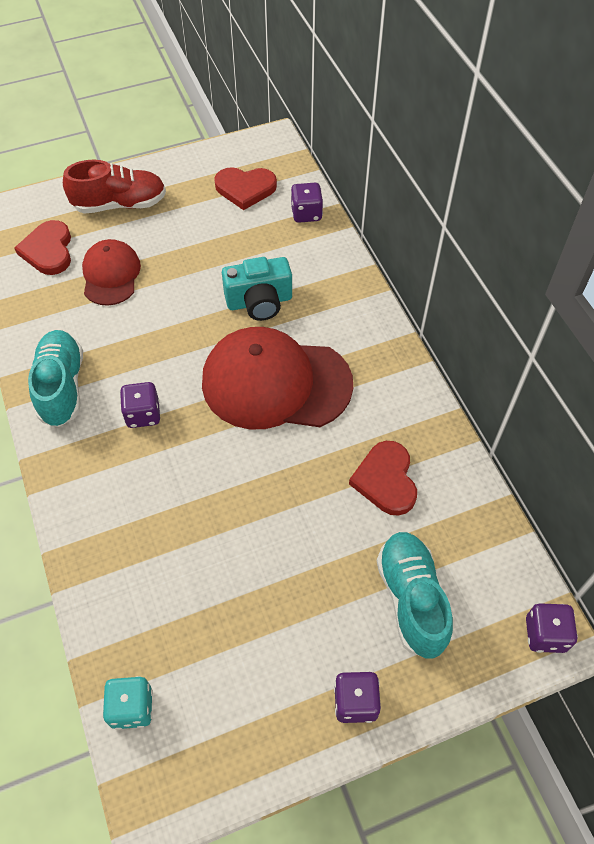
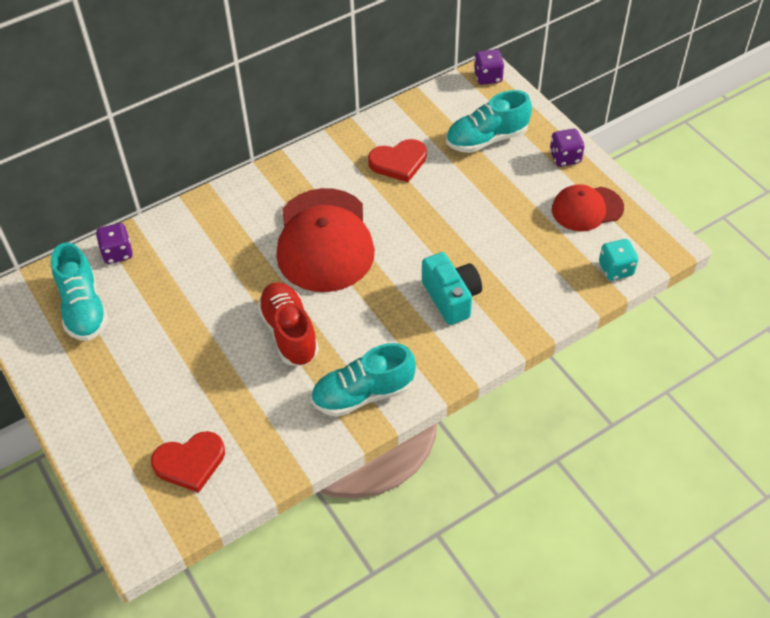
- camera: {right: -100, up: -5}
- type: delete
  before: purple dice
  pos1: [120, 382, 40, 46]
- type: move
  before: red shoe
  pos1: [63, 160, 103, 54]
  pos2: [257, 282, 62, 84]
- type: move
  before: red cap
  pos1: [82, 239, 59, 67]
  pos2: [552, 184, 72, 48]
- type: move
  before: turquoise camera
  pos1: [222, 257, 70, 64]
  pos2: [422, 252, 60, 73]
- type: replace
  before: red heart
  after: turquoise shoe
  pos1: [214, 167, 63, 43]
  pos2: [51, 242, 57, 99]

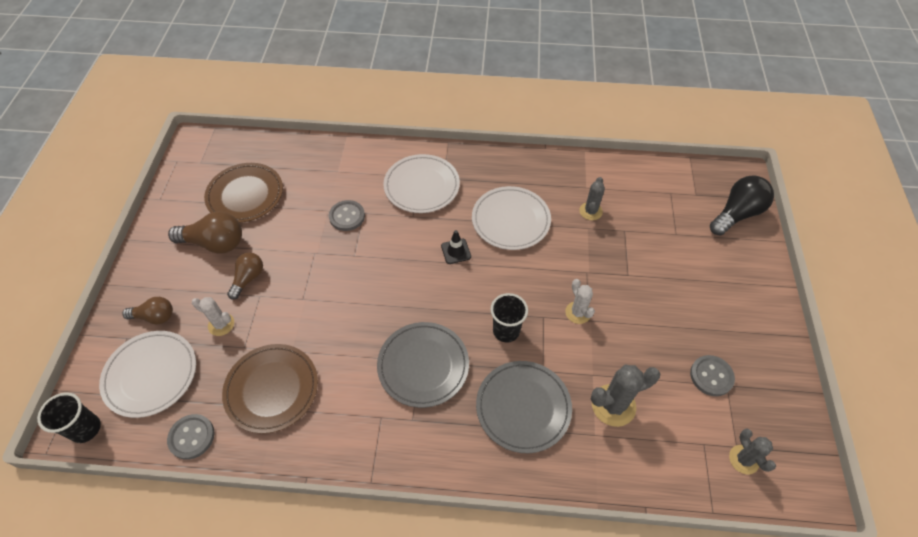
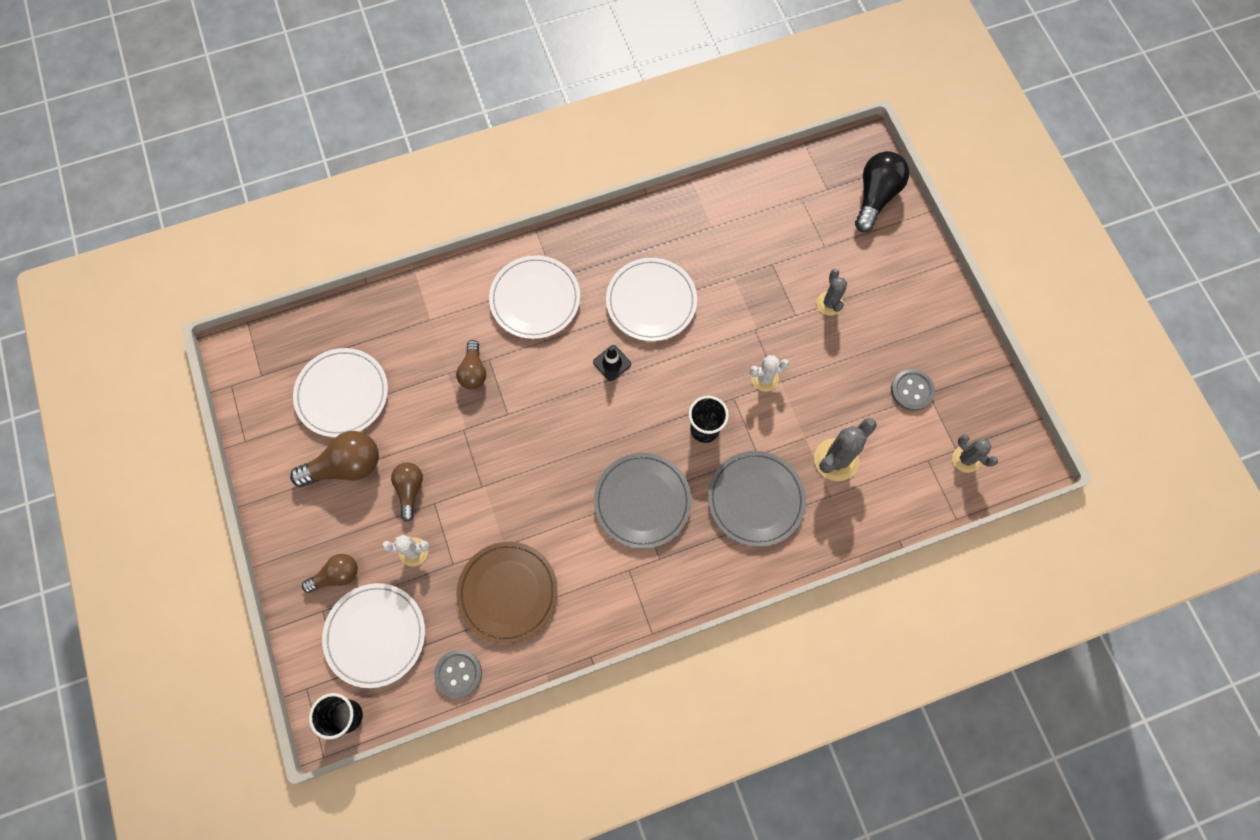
- camera: {right: -25, up: 15}
- type: move
  before: grey cactus
  pos1: [579, 177, 26, 43]
  pos2: [817, 269, 30, 47]
- type: replace
  before: grey button
  after: brown light bulb
  pos1: [329, 200, 36, 31]
  pos2: [456, 340, 30, 50]
- type: recolor
  before: brown plate
  after: white plate
  pos1: [204, 163, 79, 60]
  pos2: [293, 348, 95, 89]
- type: rotate
  before: white cactus
  pos1: [565, 279, 30, 45]
  pos2: [750, 355, 39, 37]
  turn: -60

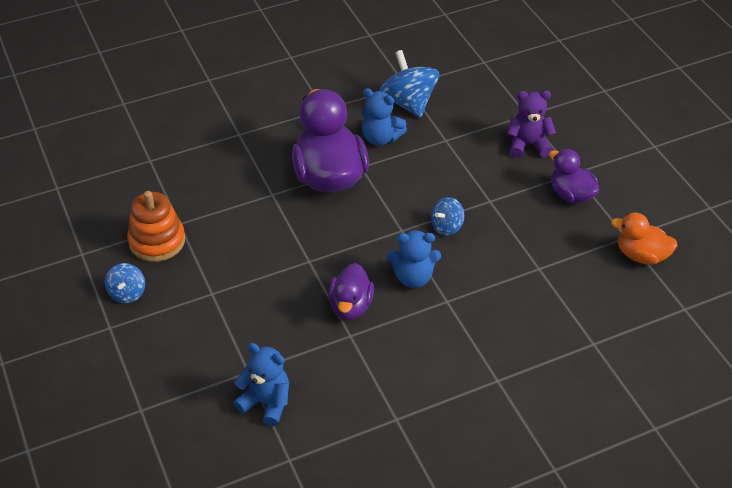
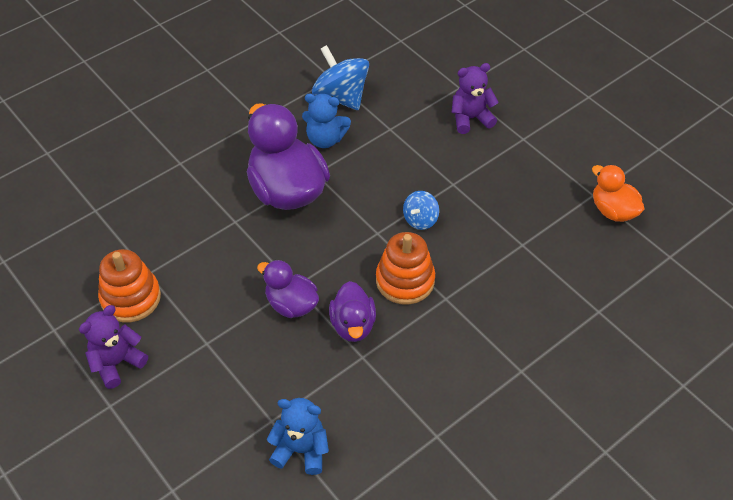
- camera: {right: -15, up: 5}
- type: move
  before: purple duck
  pos1: [549, 149, 50, 55]
  pos2: [257, 260, 62, 58]
- type: replace
  before: blue spinning top
  after: purple teddy bear
  pos1: [105, 263, 40, 40]
  pos2: [79, 305, 69, 84]
- type: replace
  before: blue teddy bear
  after: orange stacking toy
  pos1: [387, 230, 54, 58]
  pos2: [376, 232, 59, 73]
- type: rotate
  before: orange duck
  pos1: [611, 213, 67, 52]
  pos2: [592, 165, 52, 57]
  turn: 45

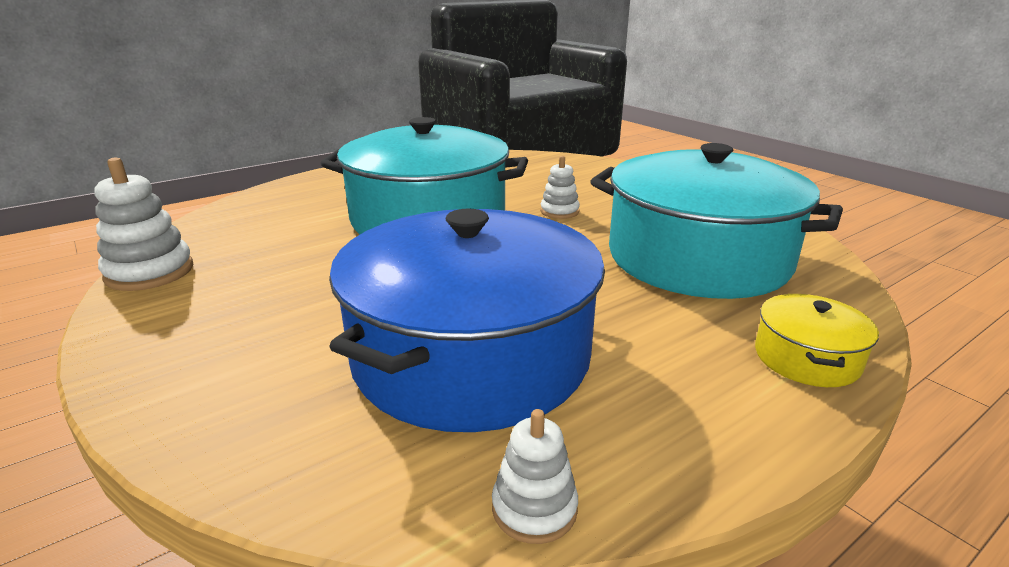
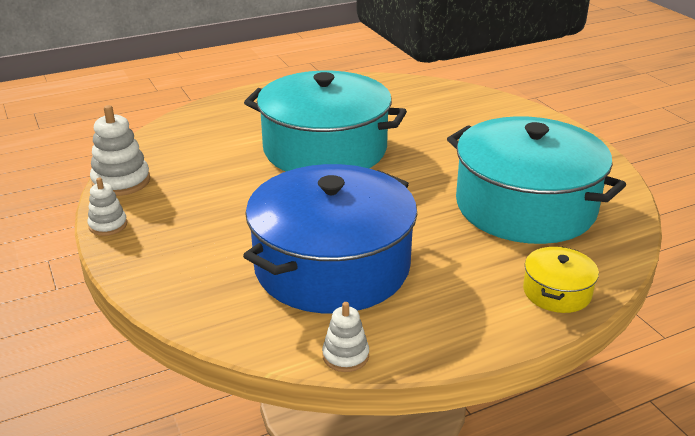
- camera: {right: 10, up: 5}
- type: move
  before: white stacking toy
  pos1: [540, 156, 40, 63]
  pos2: [87, 178, 40, 58]

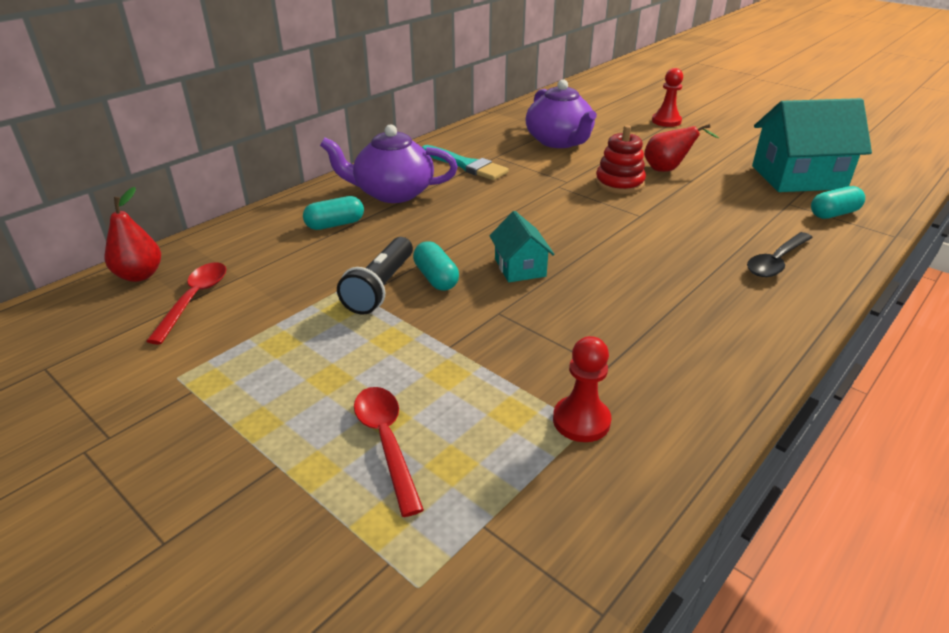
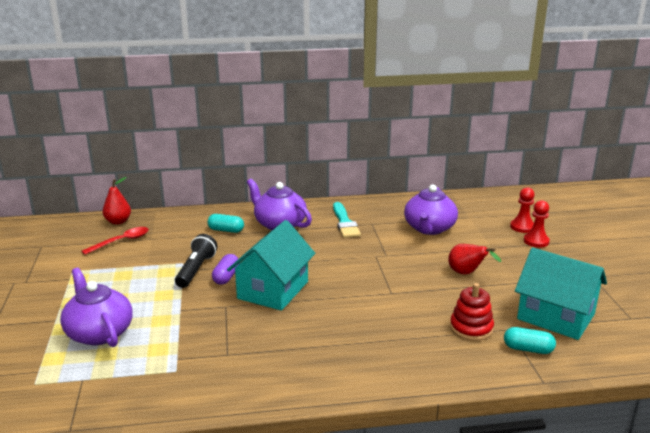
- camera: {right: 40, up: -10}
- type: delete
  before: black spoon
  pos1: [747, 232, 66, 45]
- type: move
  before: red pawn
  pos1: [553, 336, 58, 106]
  pos2: [510, 187, 25, 46]
- type: move
  before: red stacking toy
  pos1: [595, 125, 51, 69]
  pos2: [450, 283, 44, 58]
- type: replace
  before: red spoon
  after: purple teapot
  pos1: [354, 387, 70, 130]
  pos2: [60, 268, 73, 79]
- type: recolor
  before: turquoise capsule
  after: purple capsule
  pos1: [413, 241, 46, 50]
  pos2: [212, 254, 28, 31]
- type: rotate
  before: black flashlight
  pos1: [337, 237, 76, 78]
  pos2: [175, 234, 42, 54]
  turn: 135
- type: resize
  before: turquoise house
  pos1: [489, 211, 66, 71]
  pos2: [227, 220, 88, 91]
  scale: 1.93

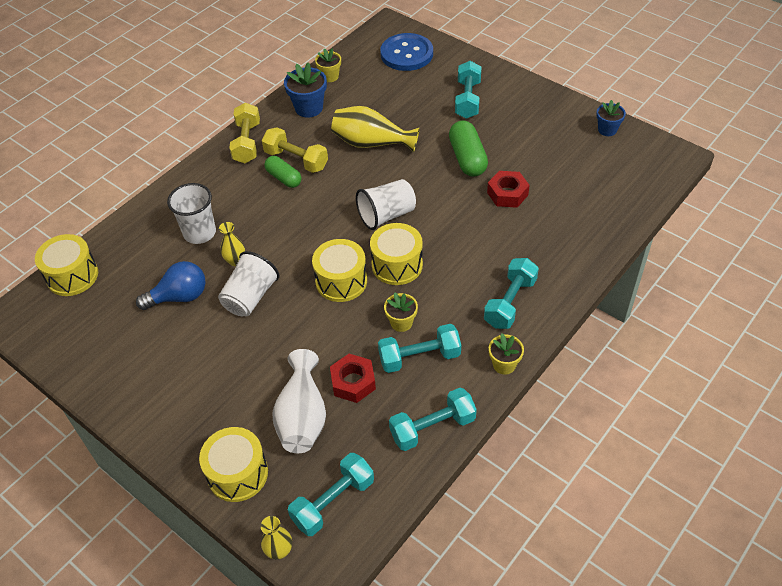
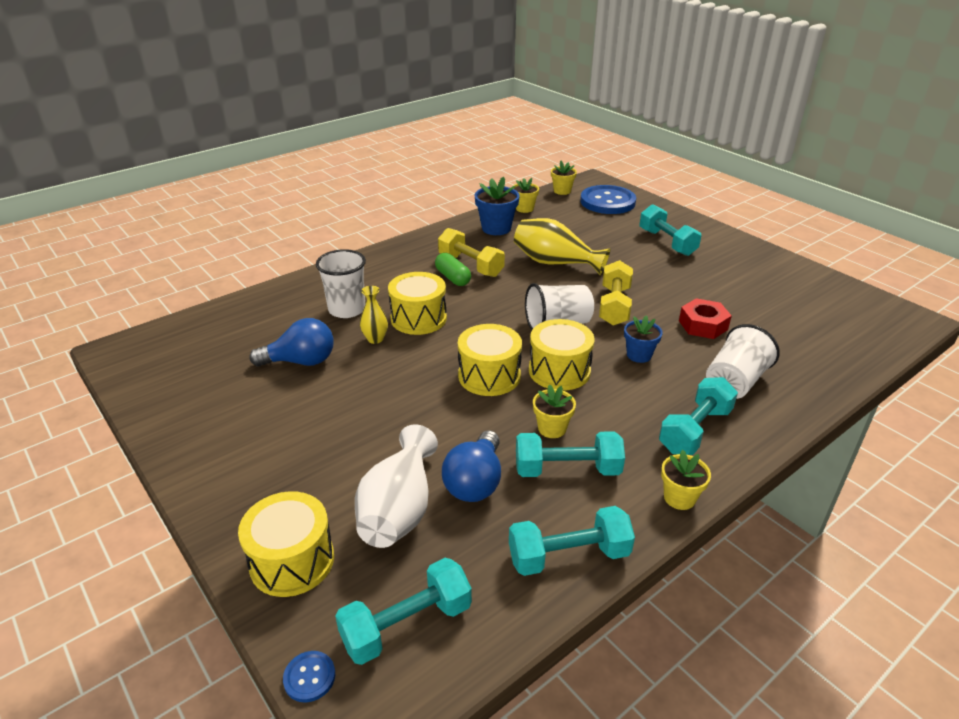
- camera: {right: 10, up: -15}
- type: delete
  before: green capsule
  pos1: [449, 121, 39, 56]
- type: insert
  after: yellow flower pot
  pos2: [551, 161, 26, 34]
- type: move
  before: yellow drum
  pos1: [35, 234, 63, 62]
  pos2: [388, 272, 59, 63]
- type: move
  before: white cup
  pos1: [218, 251, 61, 66]
  pos2: [706, 324, 74, 75]
- type: move
  before: yellow dumbbell
  pos1: [229, 103, 31, 61]
  pos2: [599, 260, 34, 66]
- type: move
  before: blue flower pot
  pos1: [596, 100, 30, 36]
  pos2: [624, 316, 39, 47]
- type: replace
  before: yellow vase
  after: blue button
  pos1: [261, 516, 31, 44]
  pos2: [283, 651, 52, 51]
- type: replace
  before: red nut
  after: blue light bulb
  pos1: [330, 354, 46, 49]
  pos2: [442, 430, 59, 72]
- type: rotate
  before: turquoise dumbbell
  pos1: [455, 61, 27, 58]
  pos2: [640, 204, 61, 52]
  turn: -45

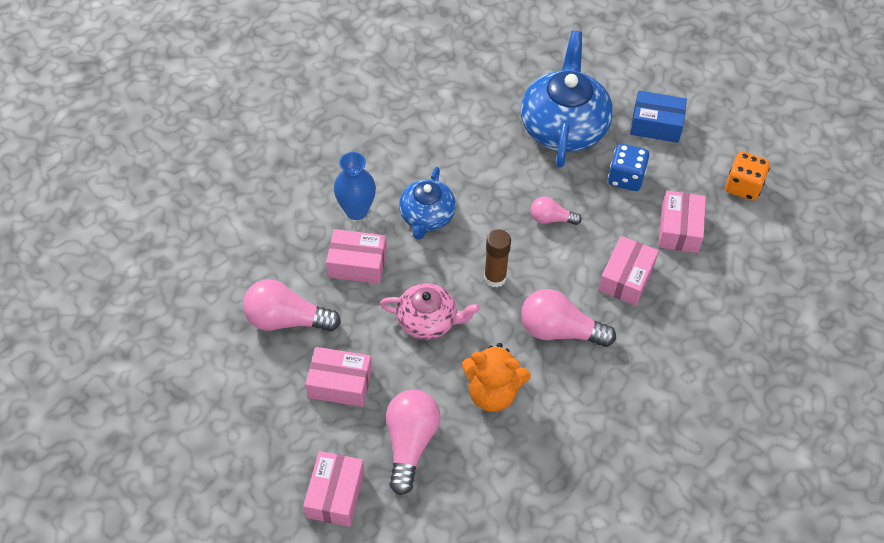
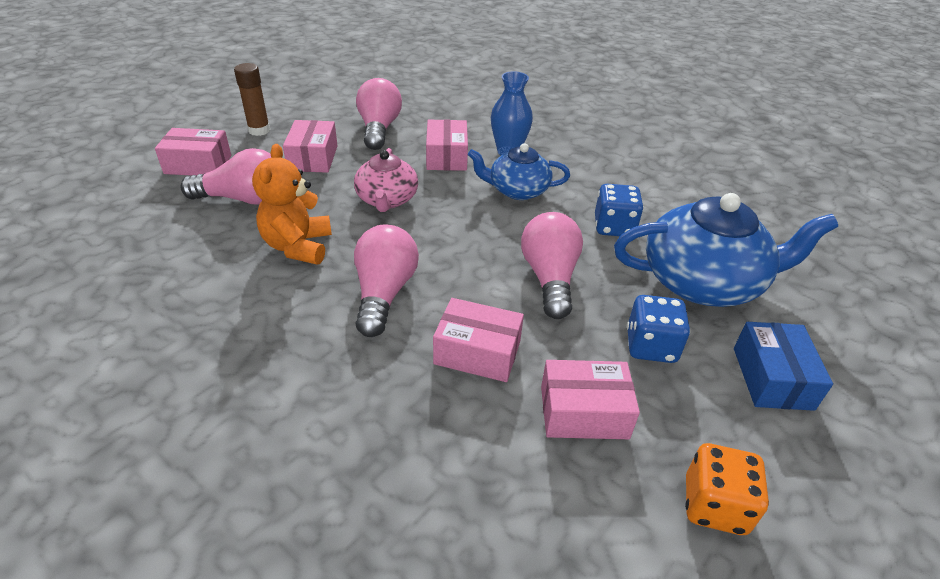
- camera: {right: 80, up: -15}
- type: insert
  after: blue dice
  pos2: [595, 184, 49, 52]
- type: move
  before: brown glue stick
  pos1: [484, 229, 27, 58]
  pos2: [234, 63, 36, 73]
- type: resize
  before: pink light bulb
  pos1: [530, 196, 52, 29]
  pos2: [521, 212, 62, 107]
  scale: 1.75

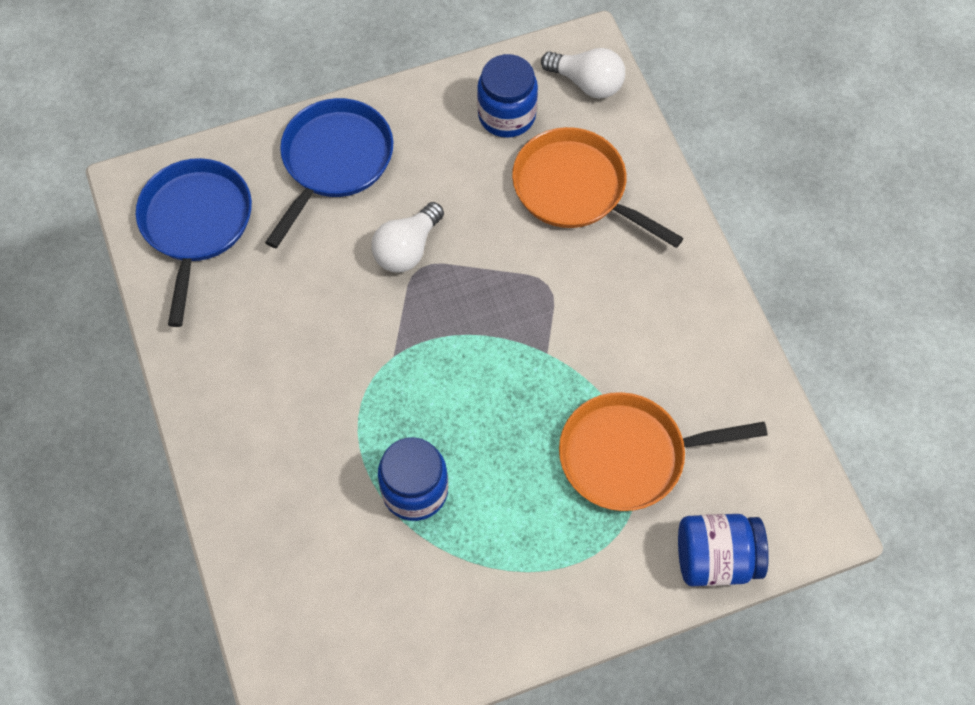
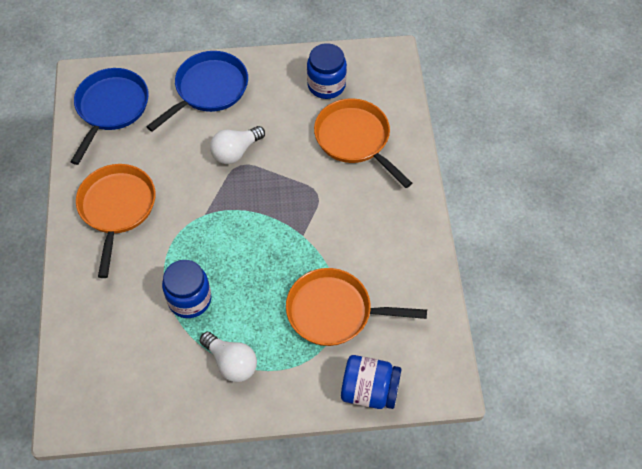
- camera: {right: 15, up: -5}
- type: insert
  after: orange pan
  pos2: [76, 164, 80, 114]
- type: move
  before: white light bulb
  pos1: [541, 48, 84, 50]
  pos2: [200, 332, 57, 50]

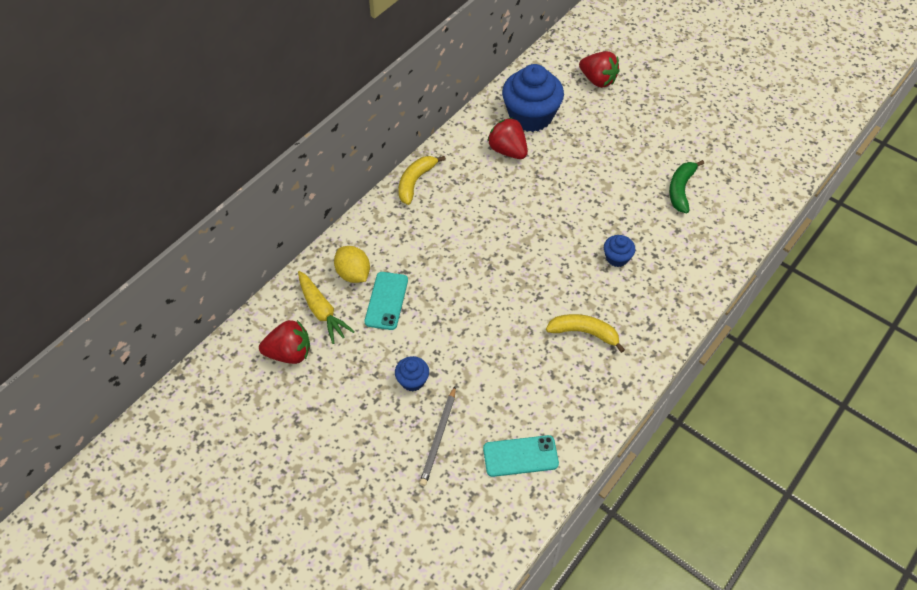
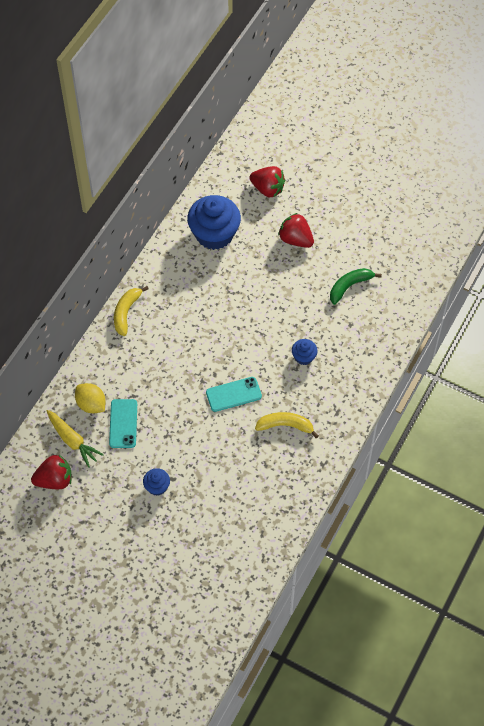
- camera: {right: -10, up: 5}
- type: delete
  before: grey pencil
  pos1: [419, 386, 37, 100]
- type: move
  before: turquoise phone
  pos1: [483, 435, 76, 42]
  pos2: [206, 377, 56, 35]
- type: move
  before: red strawberry
  pos1: [487, 118, 41, 41]
  pos2: [278, 213, 36, 35]
- type: rotate
  before: green banana
  pos1: [669, 160, 35, 53]
  pos2: [330, 268, 52, 37]
  turn: 45

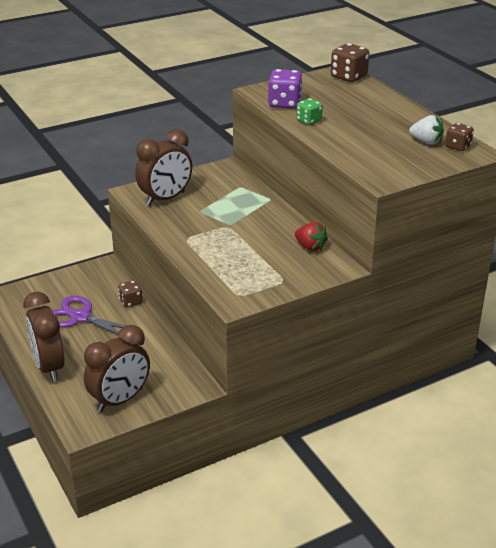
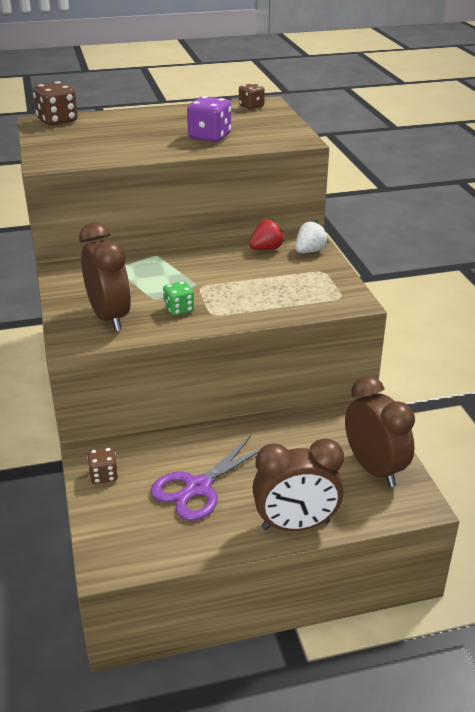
- camera: {right: -75, up: 0}
- type: move
  before: brown dice
  pos1: [118, 280, 24, 28]
  pos2: [87, 447, 31, 37]
- type: move
  before: purple dice
  pos1: [268, 69, 35, 40]
  pos2: [187, 96, 44, 46]
- type: move
  before: green dice
  pos1: [296, 98, 27, 27]
  pos2: [163, 281, 31, 35]
- type: move
  before: white strawberry
  pos1: [409, 115, 35, 30]
  pos2: [295, 220, 34, 33]

